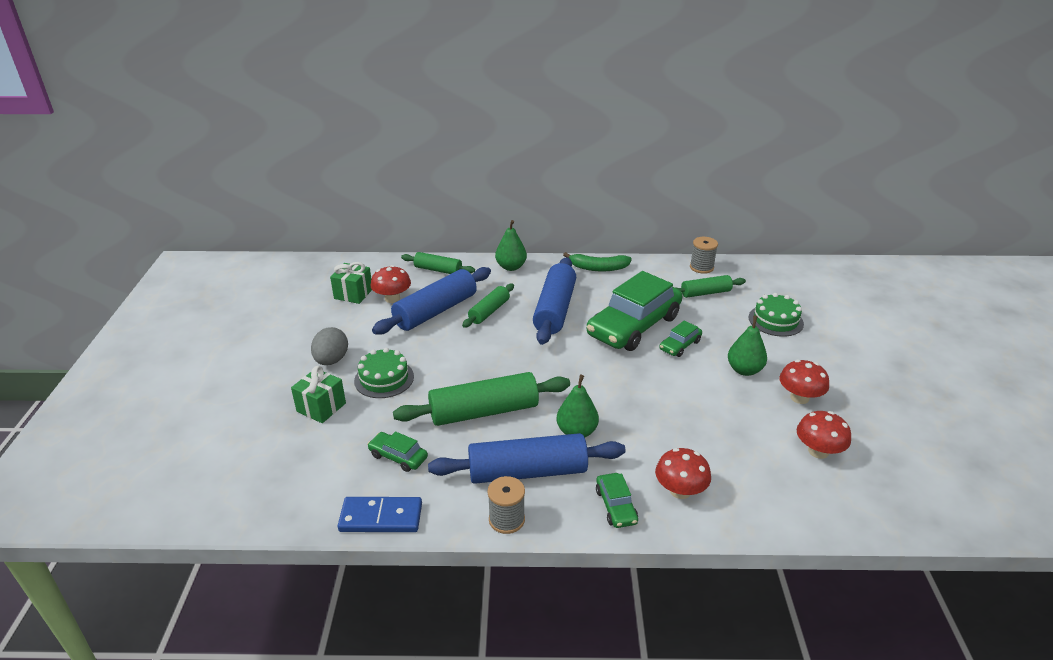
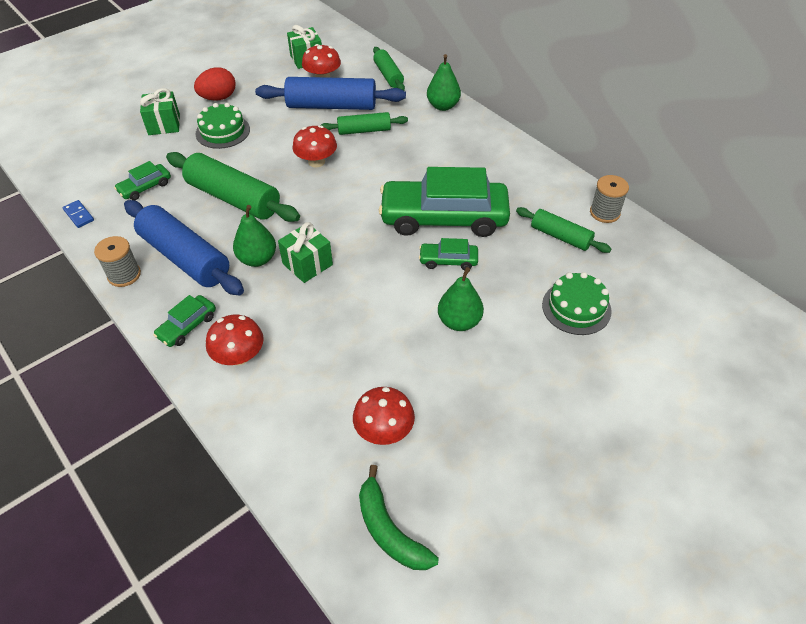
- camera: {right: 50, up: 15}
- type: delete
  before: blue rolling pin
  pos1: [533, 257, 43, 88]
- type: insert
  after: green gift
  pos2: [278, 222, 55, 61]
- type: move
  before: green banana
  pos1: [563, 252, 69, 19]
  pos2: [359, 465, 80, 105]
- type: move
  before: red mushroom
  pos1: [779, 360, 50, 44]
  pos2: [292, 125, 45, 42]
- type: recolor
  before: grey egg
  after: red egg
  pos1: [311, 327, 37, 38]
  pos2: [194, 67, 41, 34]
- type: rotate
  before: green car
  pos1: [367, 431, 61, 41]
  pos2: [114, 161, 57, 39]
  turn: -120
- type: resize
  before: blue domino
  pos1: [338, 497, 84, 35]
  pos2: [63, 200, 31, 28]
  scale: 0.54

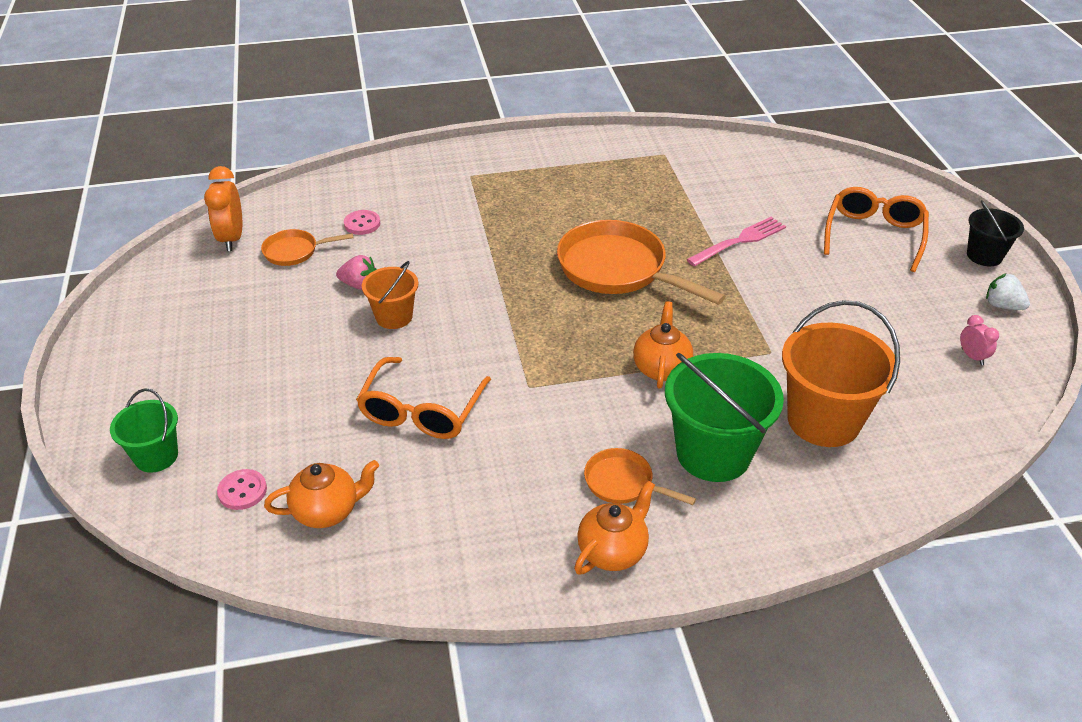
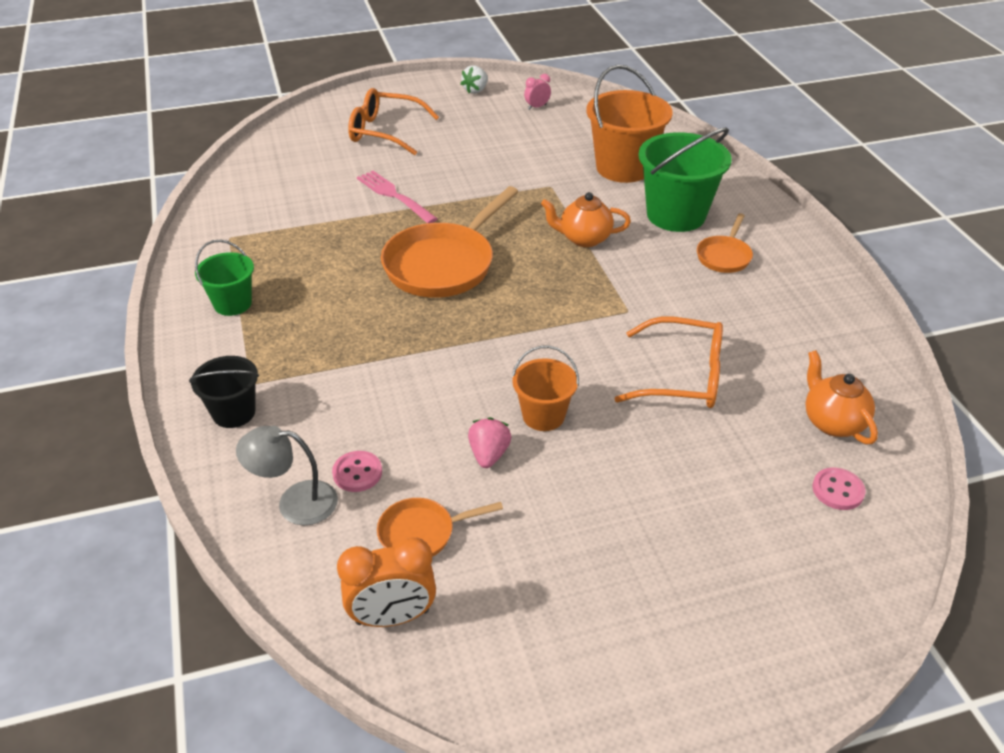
- camera: {right: -95, up: 0}
- type: delete
  before: orange teapot
  pos1: [574, 481, 81, 94]
- type: insert
  after: grey lamp
  pos2: [236, 426, 102, 99]
- type: move
  before: green bucket
  pos1: [110, 388, 68, 85]
  pos2: [195, 240, 59, 76]
- type: move
  before: black bucket
  pos1: [967, 200, 57, 66]
  pos2: [189, 356, 70, 72]
- type: rotate
  before: orange pan
  pos1: [261, 229, 92, 37]
  pos2: [377, 498, 126, 59]
  turn: 90

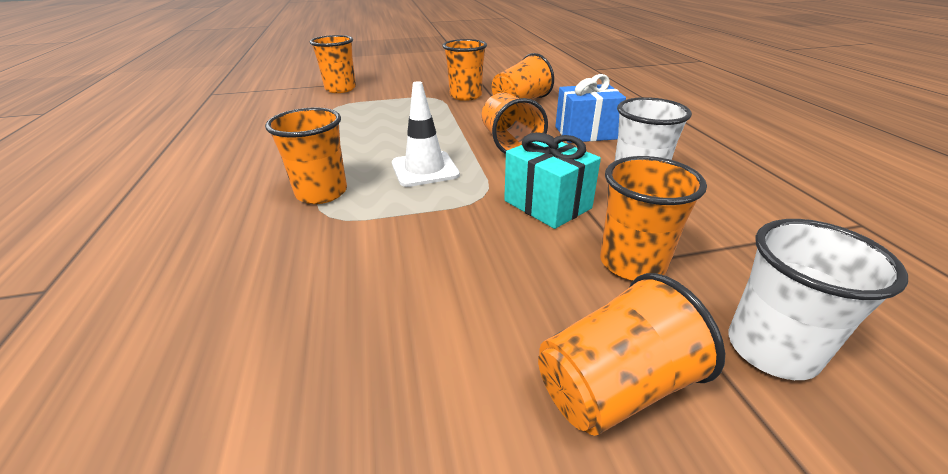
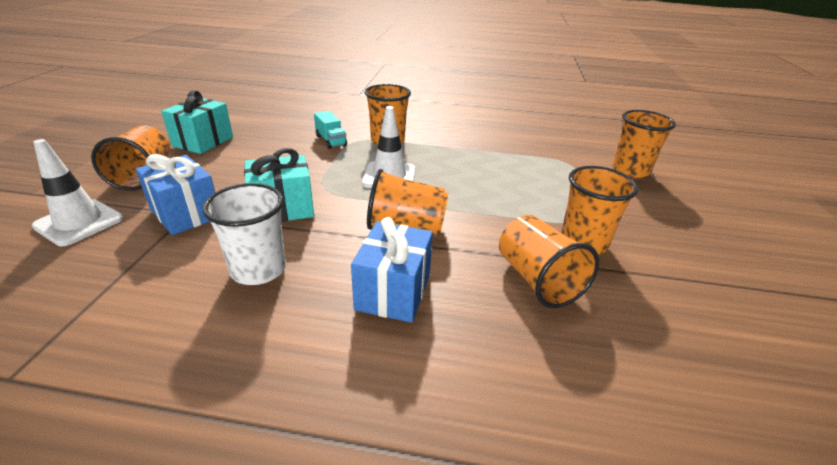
- camera: {right: 110, up: 0}
- type: insert
  after: turquoise gift
  pos2: [161, 90, 72, 64]
- type: insert
  after: turquoise truck
  pos2: [314, 111, 33, 38]
- type: replace
  before: orange cup
  after: blue gift
  pos1: [600, 156, 107, 124]
  pos2: [135, 154, 80, 81]
- type: replace
  before: white cup
  after: white traffic cone
  pos1: [729, 219, 179, 161]
  pos2: [31, 139, 92, 107]

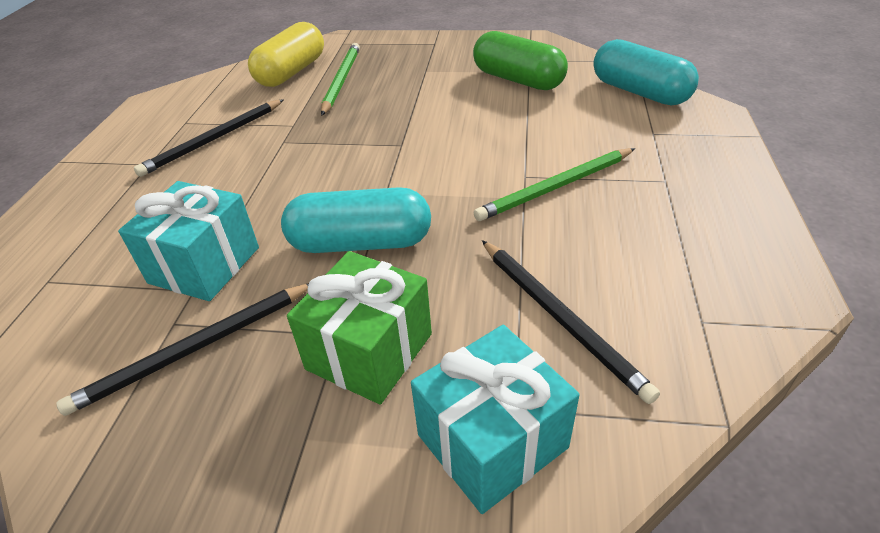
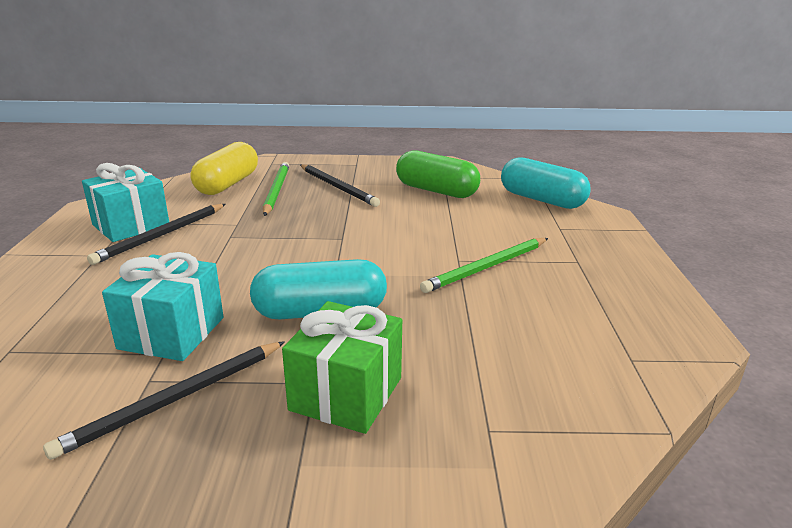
- camera: {right: -10, up: -15}
- type: move
  before: turquoise gift
  pos1: [411, 325, 169, 189]
  pos2: [82, 163, 87, 79]
- type: move
  before: black pencil
  pos1: [482, 240, 178, 164]
  pos2: [300, 164, 80, 43]

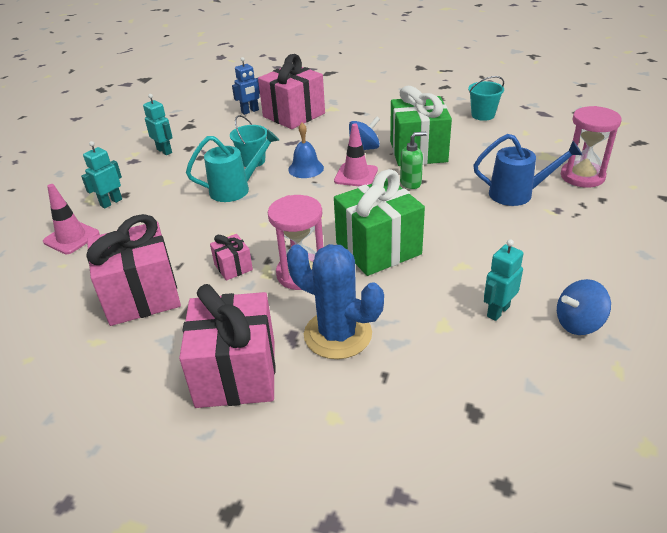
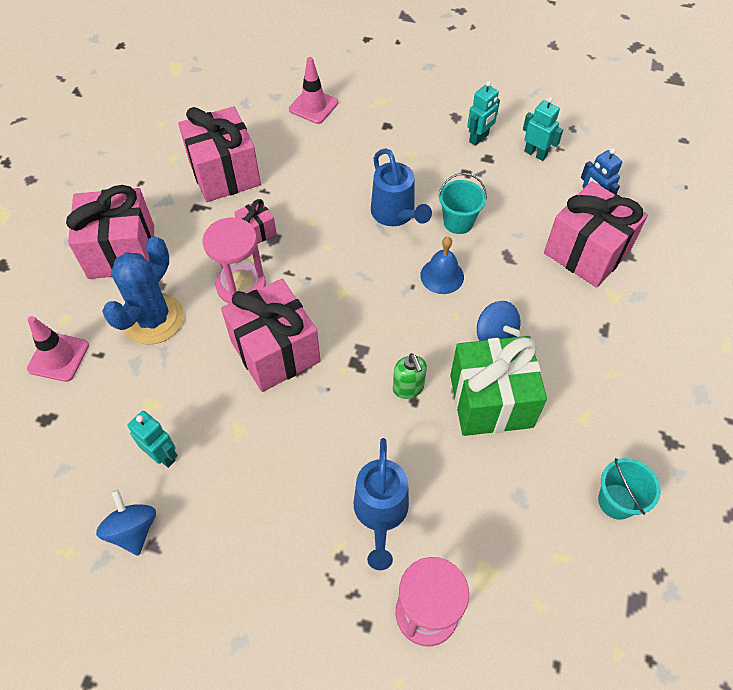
- camera: {right: 85, up: 20}
- type: move
  before: turquoise robot
  pos1: [81, 141, 41, 68]
  pos2: [523, 97, 40, 64]
- type: move
  before: pink traffic cone
  pos1: [334, 124, 44, 62]
  pos2: [27, 316, 62, 66]
- type: recolor
  before: turquoise watering can
  after: blue watering can
  pos1: [186, 129, 93, 73]
  pos2: [371, 148, 61, 78]
- type: recolor
  before: green gift
  after: pink gift
  pos1: [334, 169, 91, 107]
  pos2: [221, 279, 100, 113]

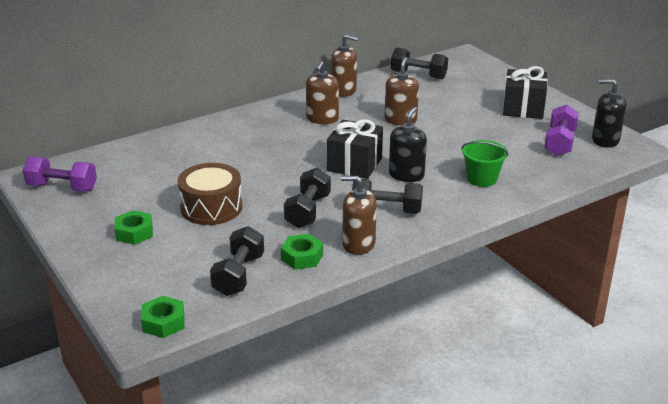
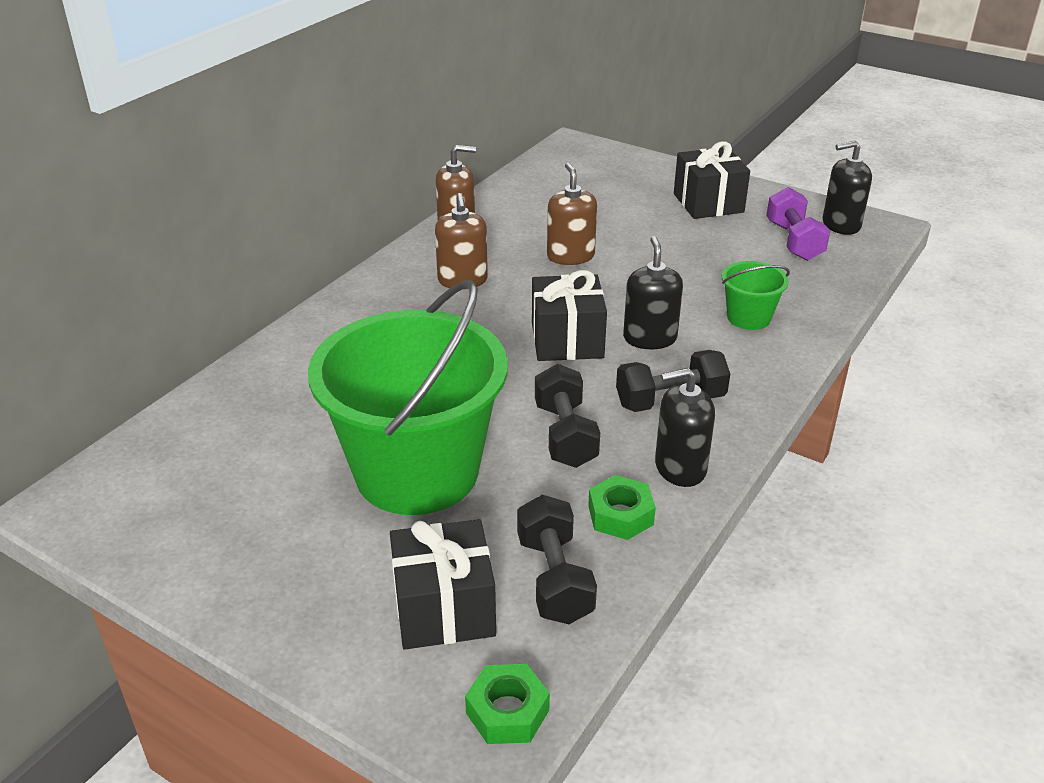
- camera: {right: -25, up: 5}
- type: delete
  before: purple dumbbell
  pos1: [23, 157, 74, 35]
- type: delete
  before: green nut
  pos1: [114, 210, 39, 35]
- type: delete
  before: black dumbbell
  pos1: [391, 48, 57, 31]
- type: insert
  after: black gift
  pos2: [390, 519, 106, 131]
- type: replace
  before: brown drum
  after: green bucket
  pos1: [178, 163, 64, 62]
  pos2: [308, 280, 200, 235]
- type: recolor
  before: brown soap dispenser
  after: black soap dispenser
  pos1: [341, 176, 36, 79]
  pos2: [655, 368, 60, 119]

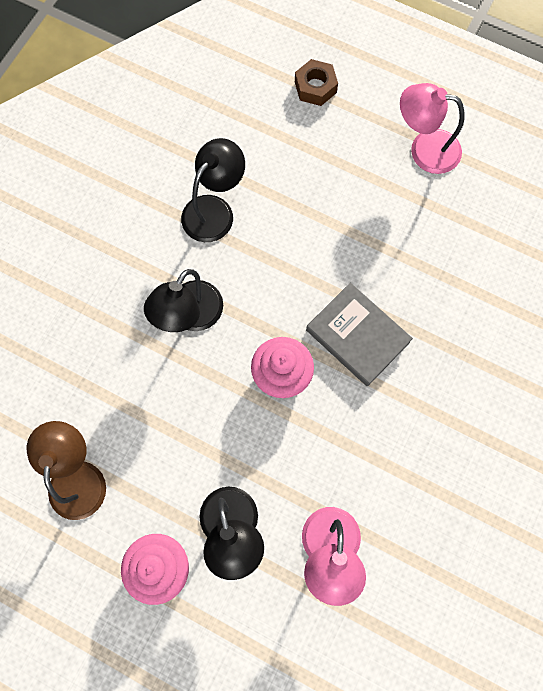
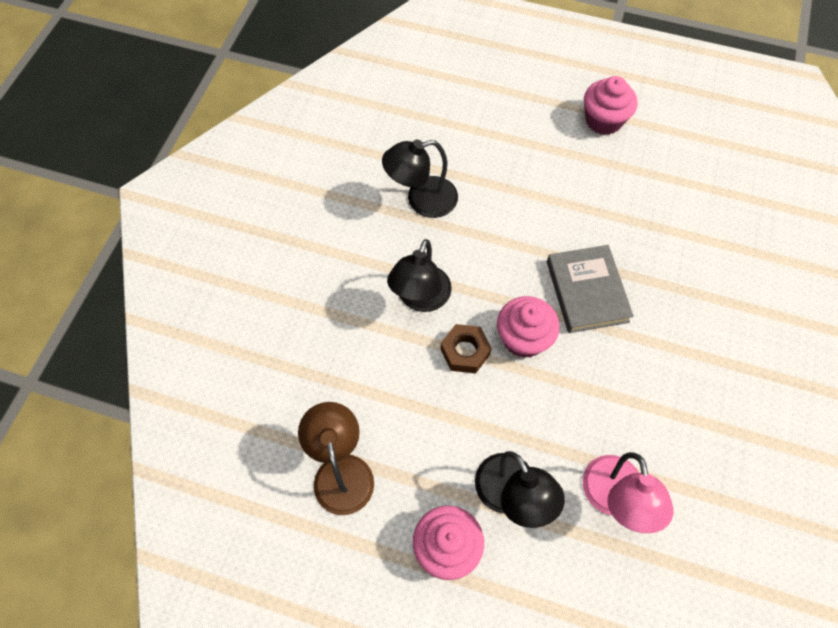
- camera: {right: -10, up: -10}
- type: move
  before: brown nut
  pos1: [295, 59, 43, 47]
  pos2: [441, 324, 51, 50]
- type: replace
  before: pink lamp
  after: pink cupcake
  pos1: [400, 83, 65, 91]
  pos2: [584, 76, 53, 59]
- type: rotate
  before: black lamp
  pos1: [181, 138, 64, 104]
  pos2: [382, 140, 76, 78]
  turn: -135
- type: rotate
  before: grey book
  pos1: [306, 283, 107, 104]
  pos2: [547, 245, 87, 88]
  turn: 45

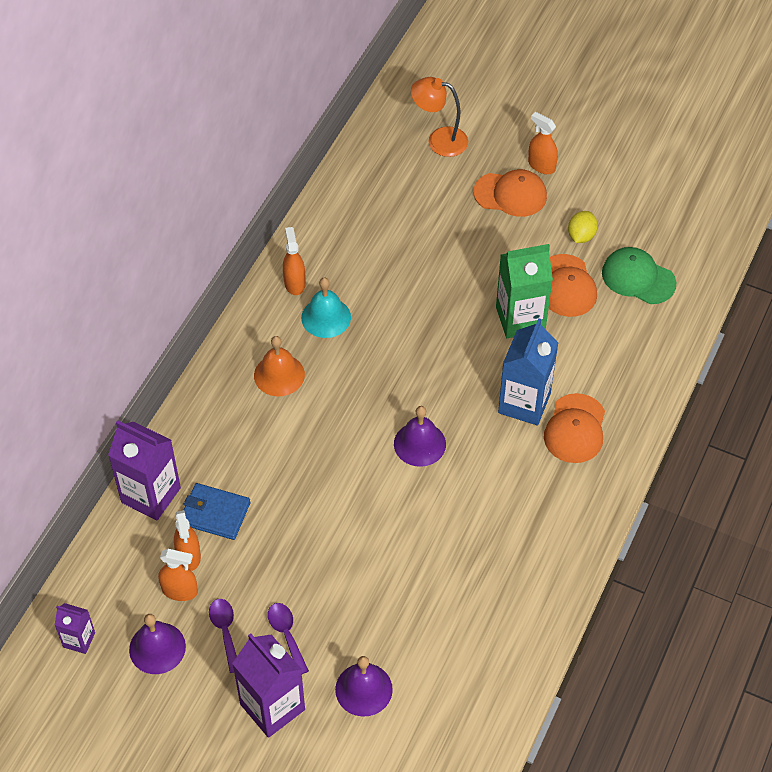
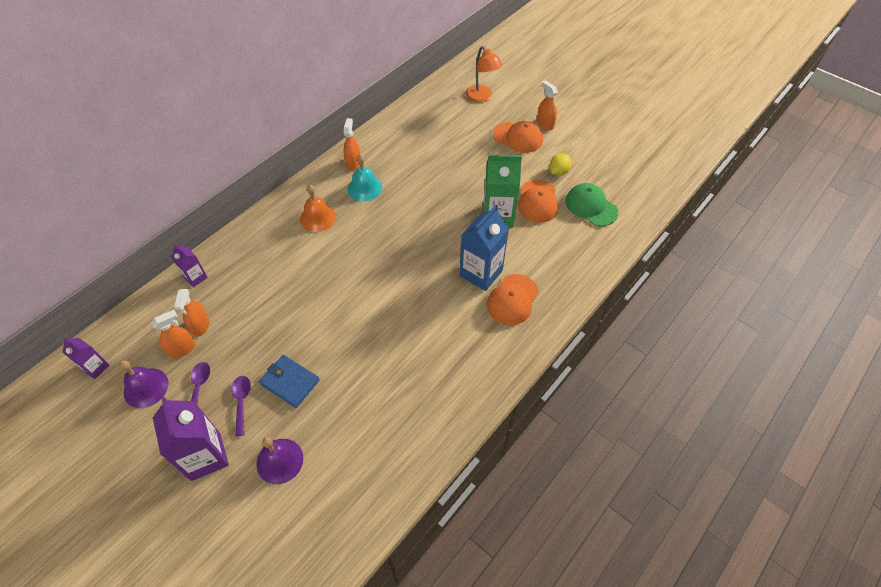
- camera: {right: 15, up: 0}
- type: delete
  before: purple bell
  pos1: [394, 406, 52, 61]
- type: move
  before: blue wallet
  pos1: [183, 483, 67, 57]
  pos2: [259, 355, 61, 53]
- type: rotate
  before: orange spray bottle
  pos1: [158, 549, 40, 52]
  pos2: [151, 310, 44, 48]
  turn: -60
- type: rotate
  before: orange lamp
  pos1: [411, 77, 57, 80]
  pos2: [466, 46, 37, 57]
  turn: -150
- type: resize
  before: purple carton
  pos1: [108, 420, 73, 100]
  pos2: [171, 244, 37, 43]
  scale: 0.54

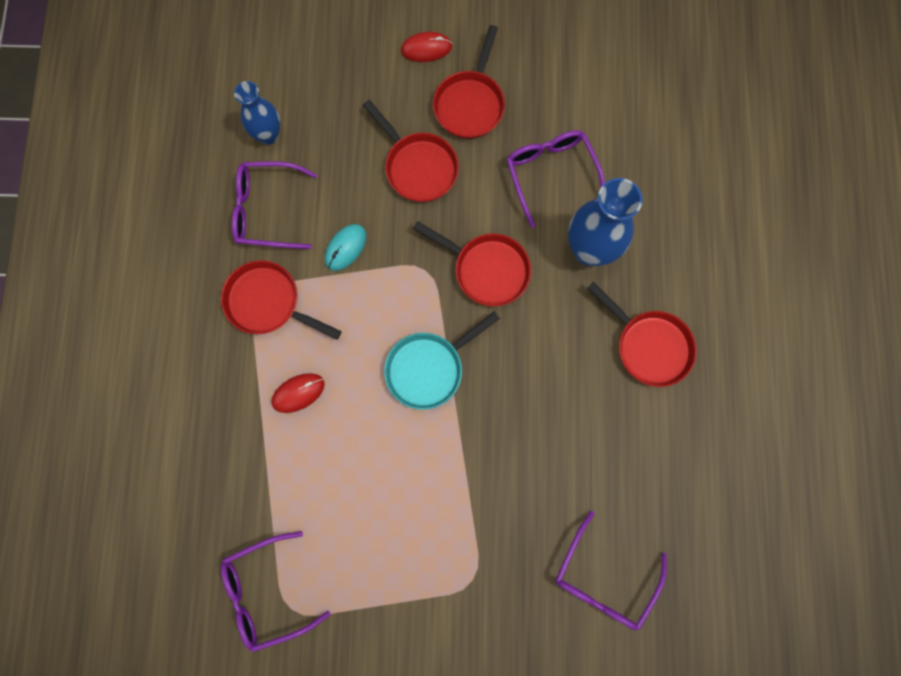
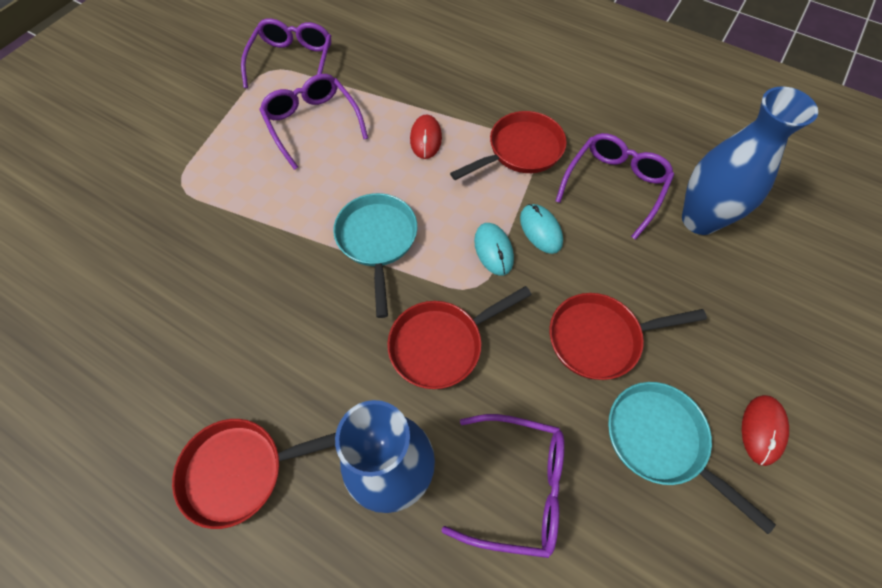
- camera: {right: 120, up: -15}
- type: insert
  after: turquoise mouse
  pos2: [474, 223, 40, 53]
- type: move
  before: purple glasses
  pos1: [555, 511, 112, 120]
  pos2: [259, 74, 109, 96]
- type: recolor
  before: red pan
  after: turquoise pan
  pos1: [433, 25, 72, 114]
  pos2: [608, 382, 168, 152]
- type: resize
  before: blue vase
  pos1: [234, 81, 46, 64]
  pos2: [682, 87, 136, 148]
  scale: 1.59

